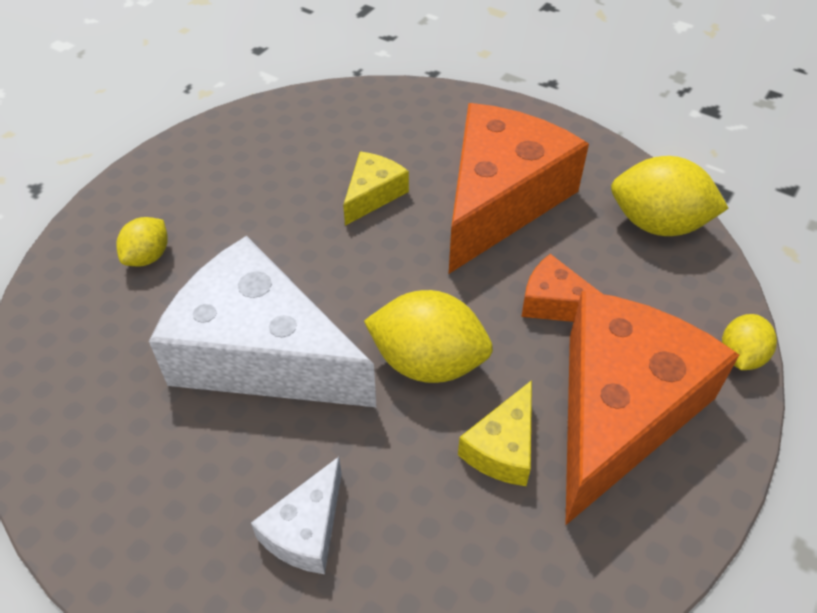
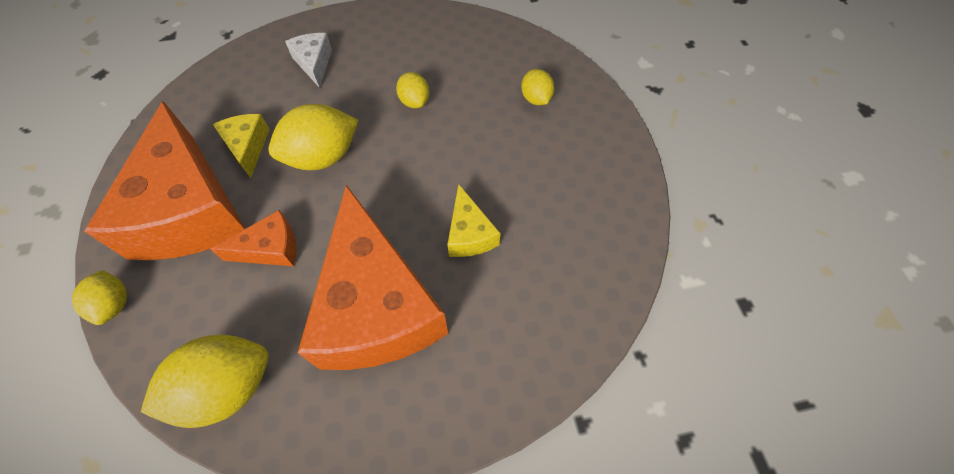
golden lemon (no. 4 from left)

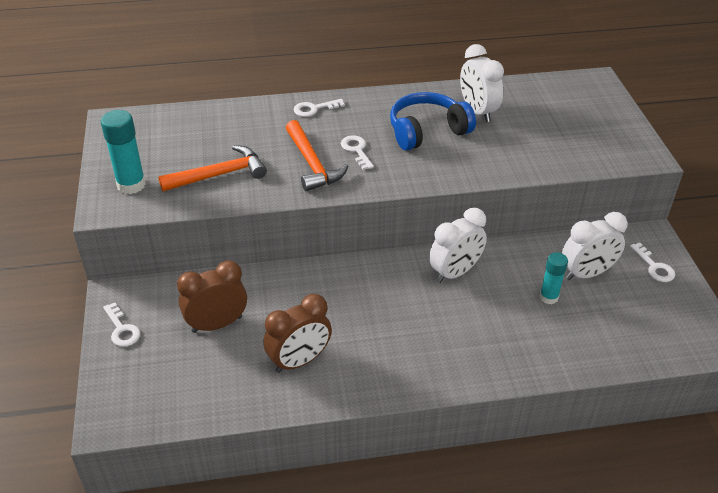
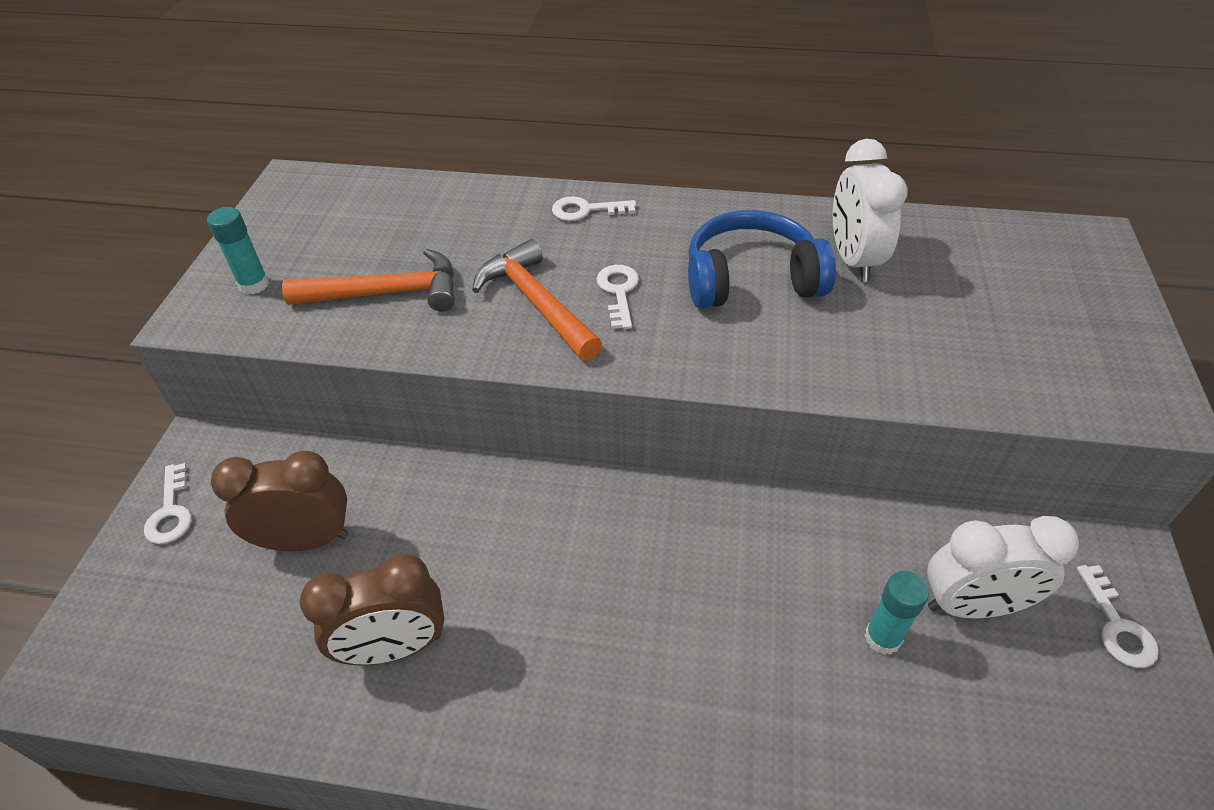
turquoise glue stick (no. 1 from left); bright orange hammer (no. 2 from left); white bedside clock (no. 1 from left in the first image)

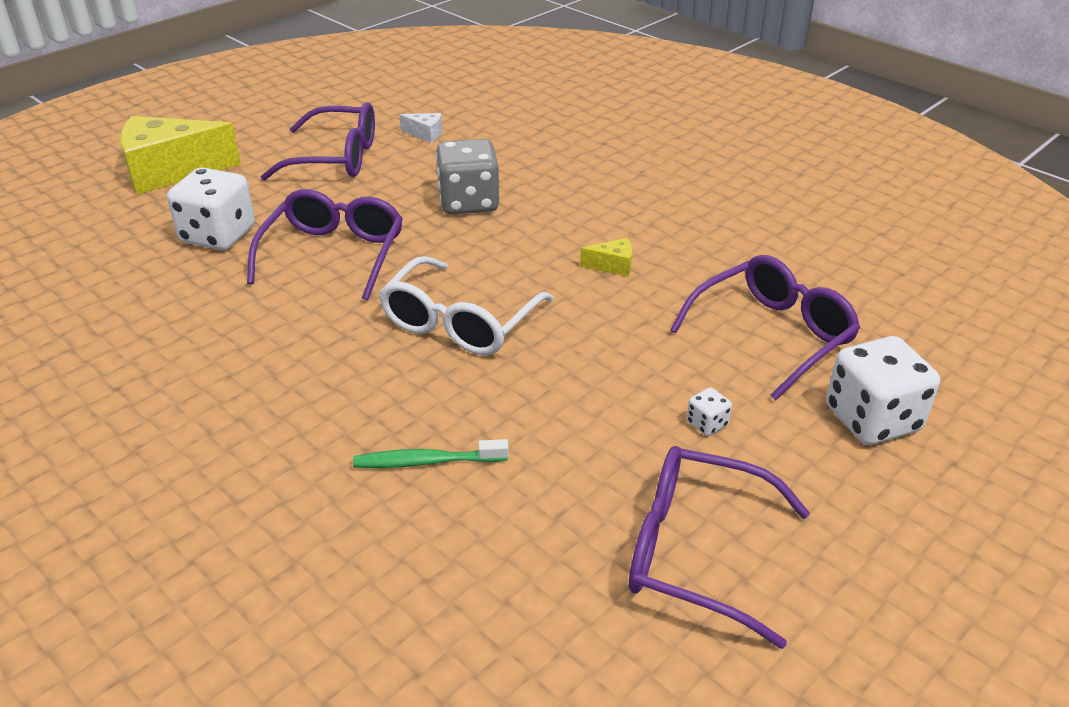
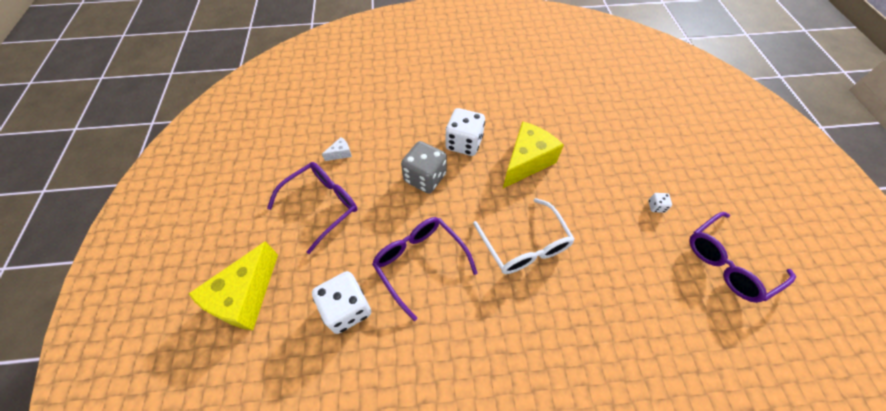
leaf-green tooth brush; golden cheese wedge (no. 2 from left); purple spectacles (no. 4 from left in the first image); white dice (no. 2 from left)

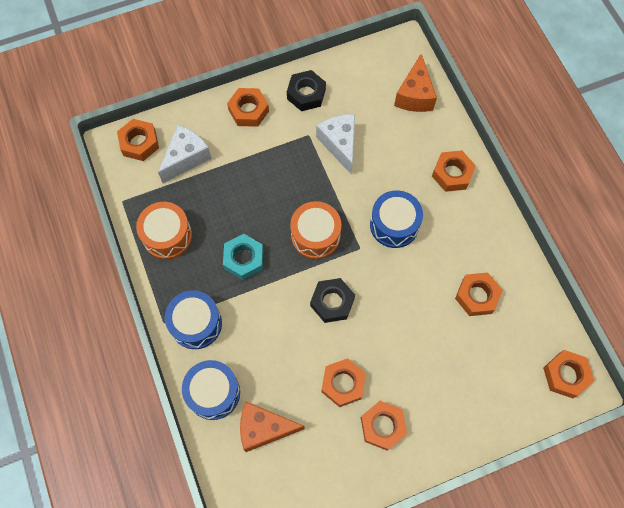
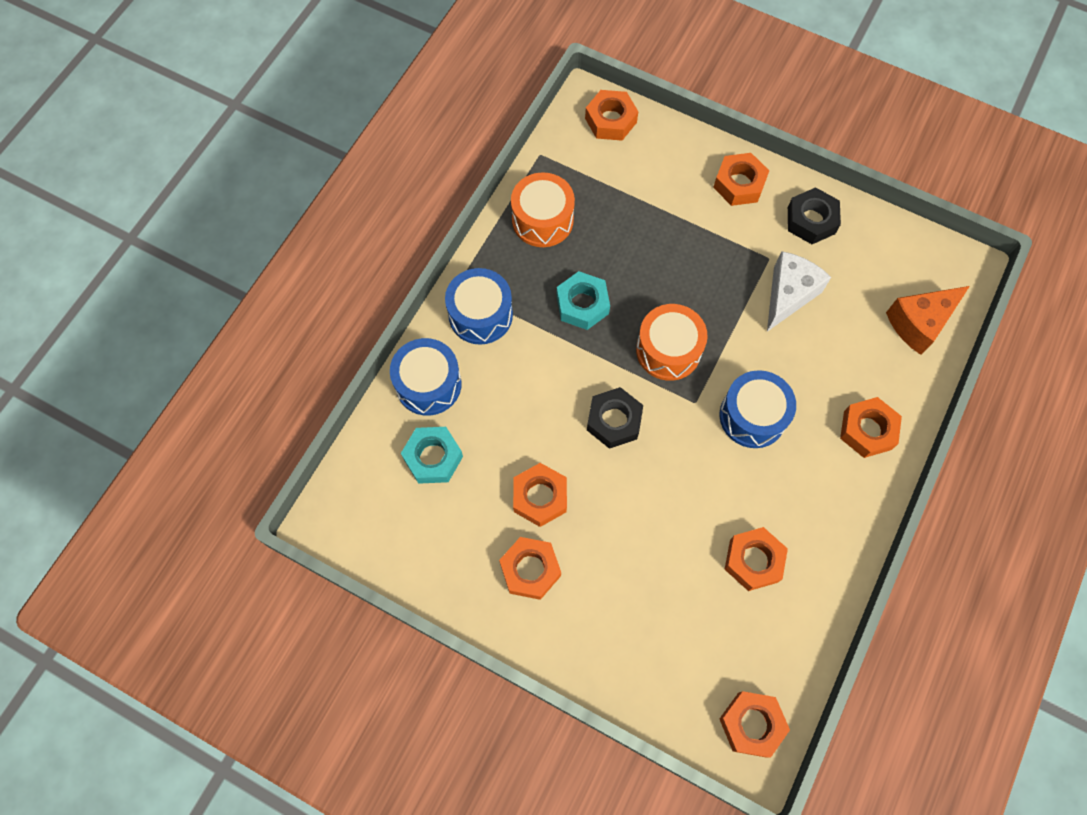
white cheese wedge (no. 1 from left in the first image); turquoise hex nut (no. 1 from left)

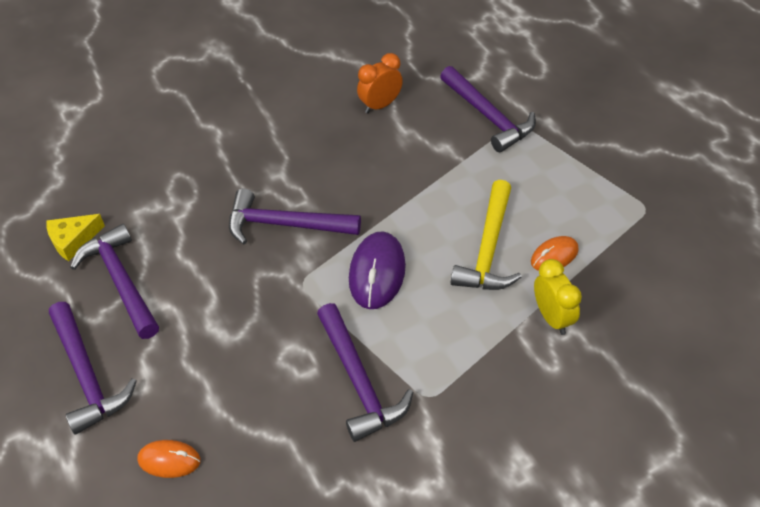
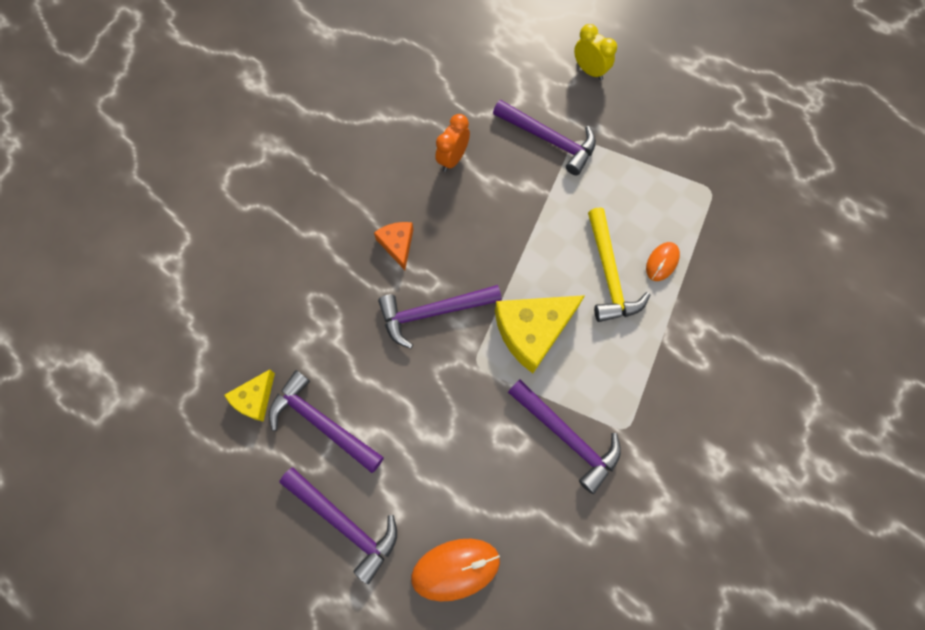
bright orange computer mouse (no. 1 from left); golden cheese wedge (no. 2 from left); golden bedside clock; bright orange cheese wedge

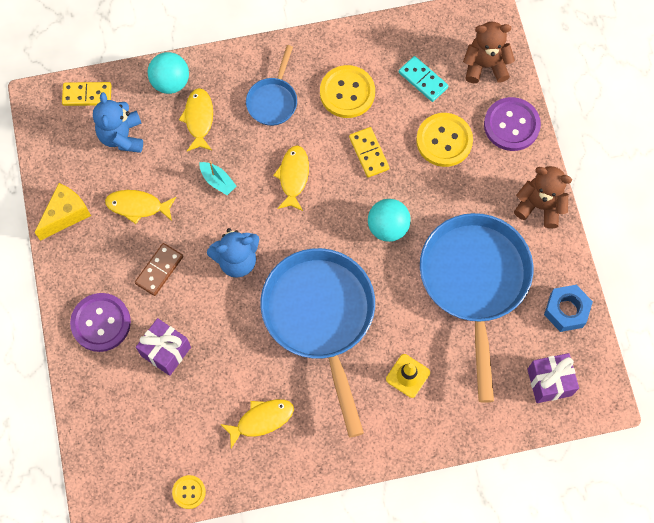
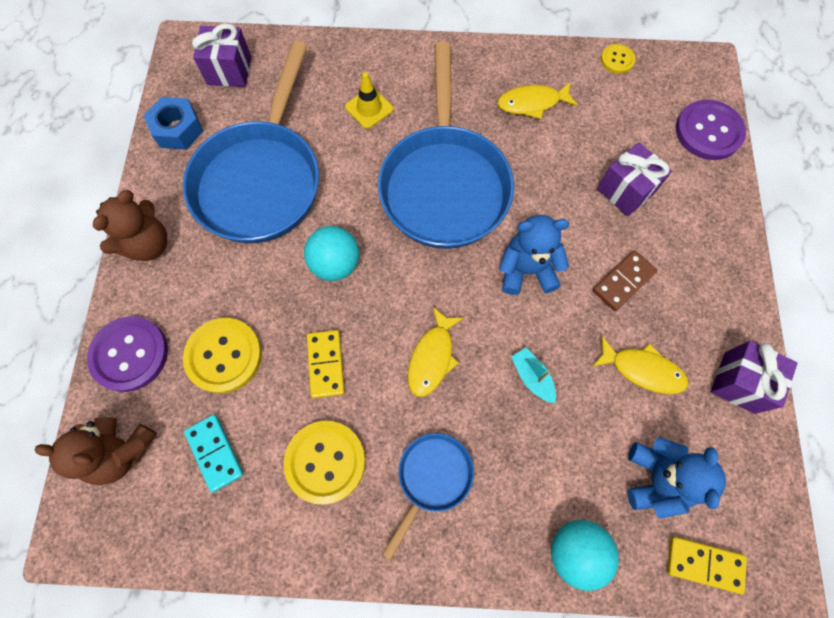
purple wrapped gift (no. 3 from left); purple button (no. 2 from left); golden toy fish (no. 2 from left in the first image); brown teddy bear (no. 2 from left)

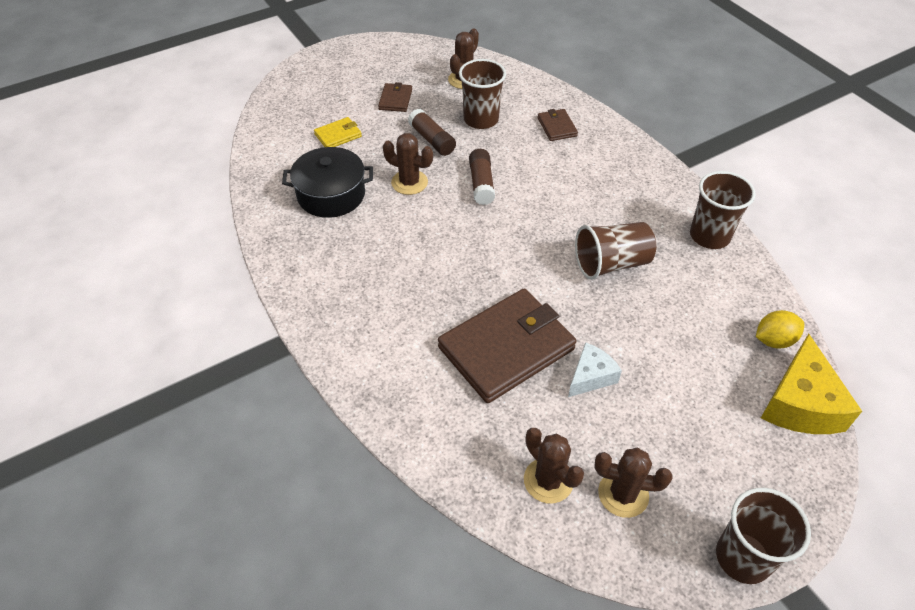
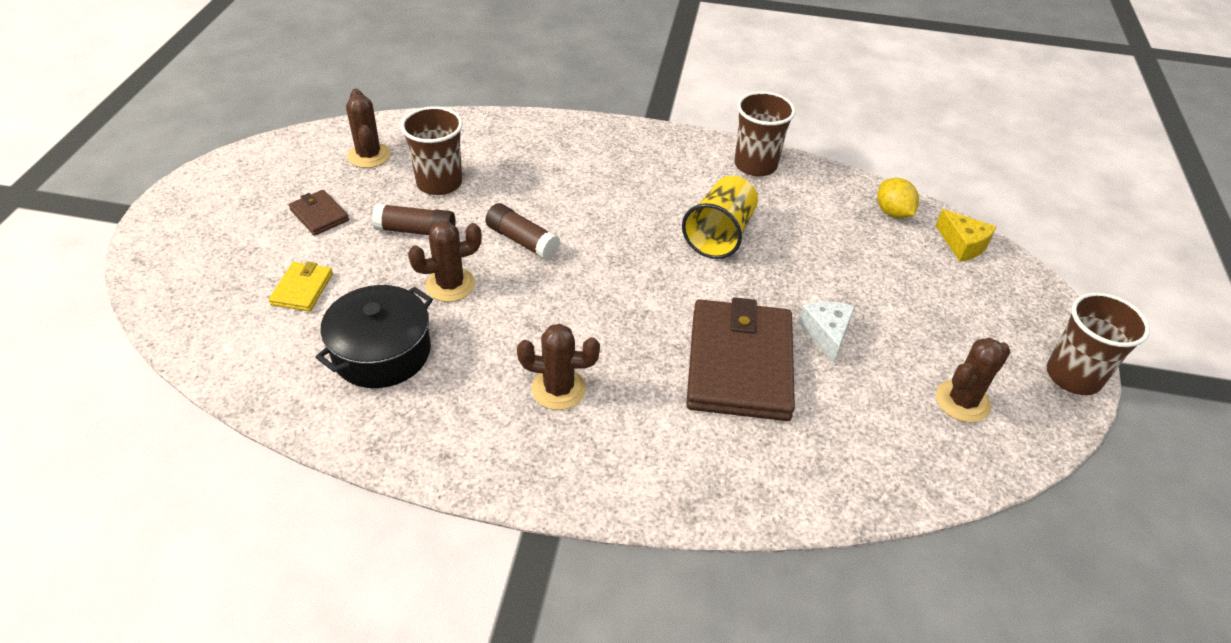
brown prickly plant (no. 3 from left); brown card wallet (no. 3 from left in the first image); golden beaker; golden lemon; golden cheese wedge

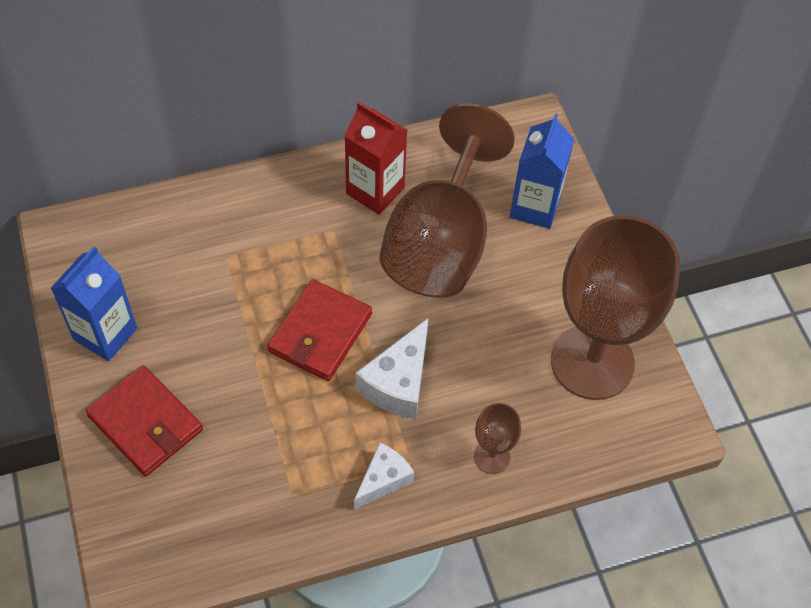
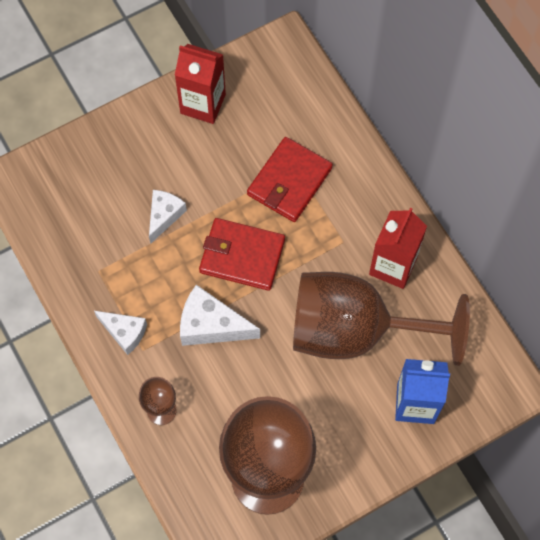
crimson juice carton (no. 1 from left); crimson card wallet (no. 2 from left); white cheese wedge (no. 2 from left)

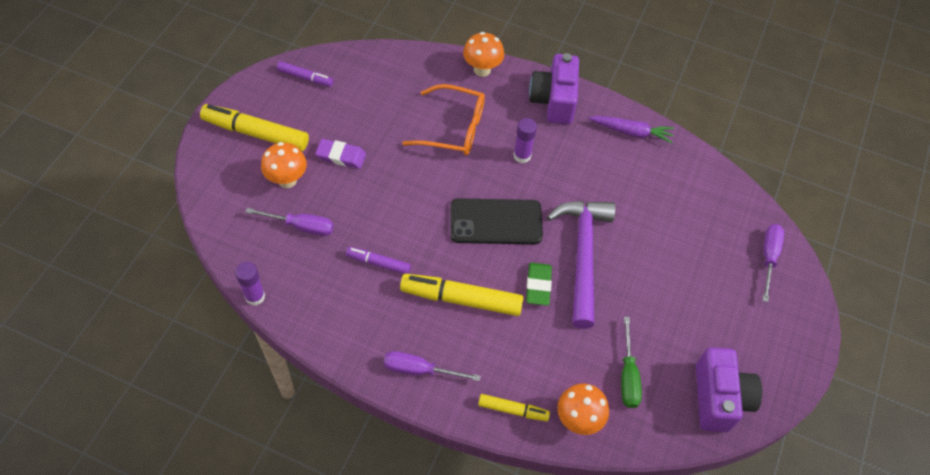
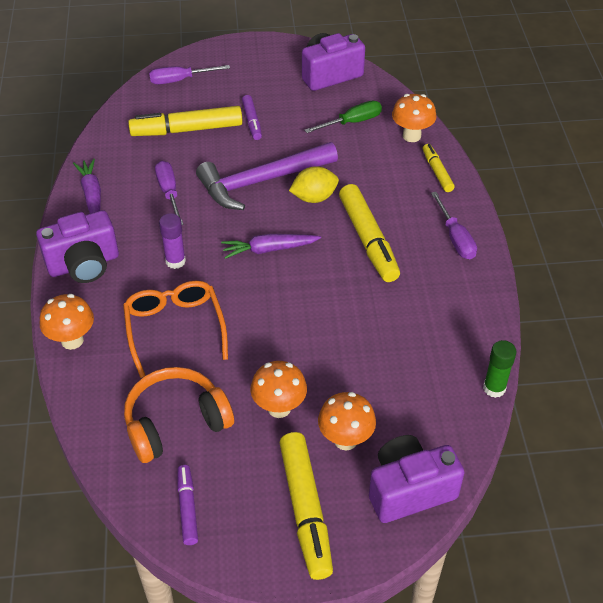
leaf-green glue stick; purple flat screwdriver (no. 1 from left); bright orange toadstool (no. 2 from left); purple marker (no. 2 from left); purple carrot (no. 2 from left); golden lemon; bright orange over-ear headphones; golden marker (no. 1 from left); purple photo camera (no. 3 from left)

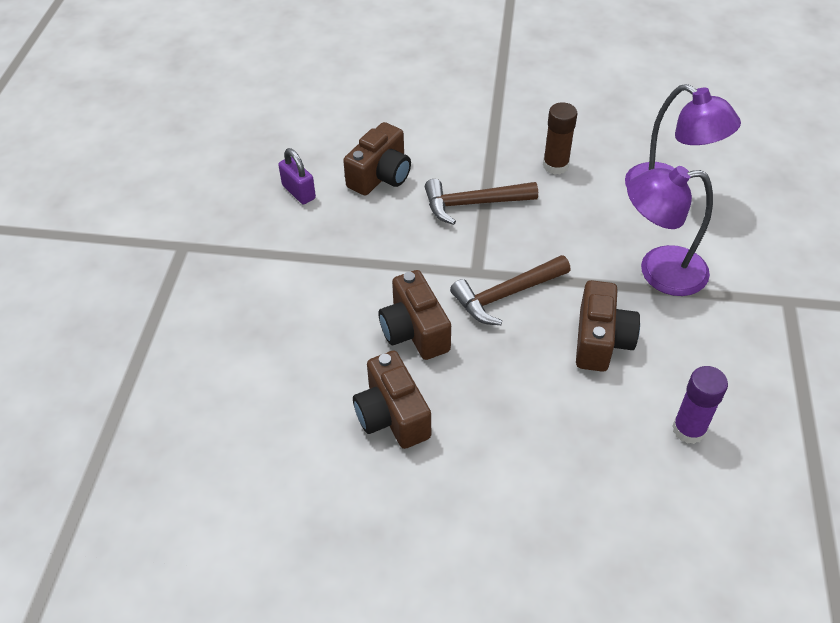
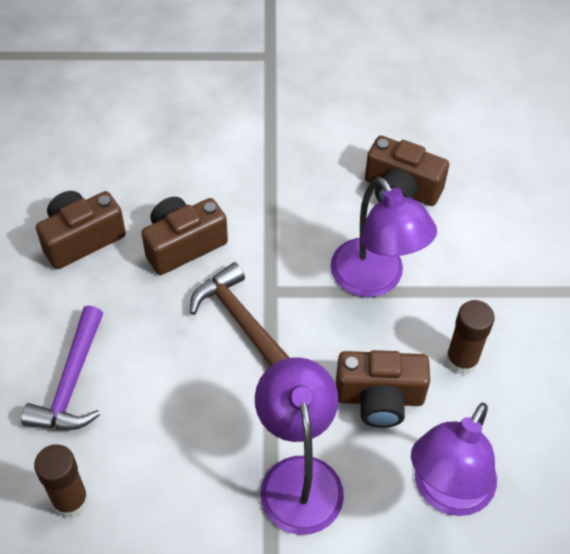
purple padlock; purple desk lamp (no. 2 from left); brown photo camera (no. 3 from left); brown glue stick (no. 1 from left); purple hammer

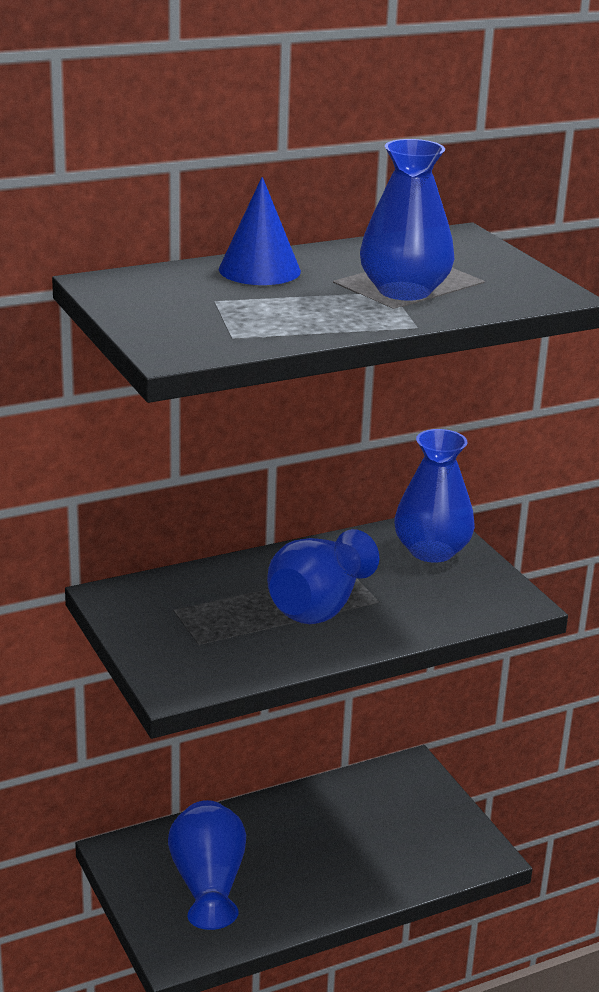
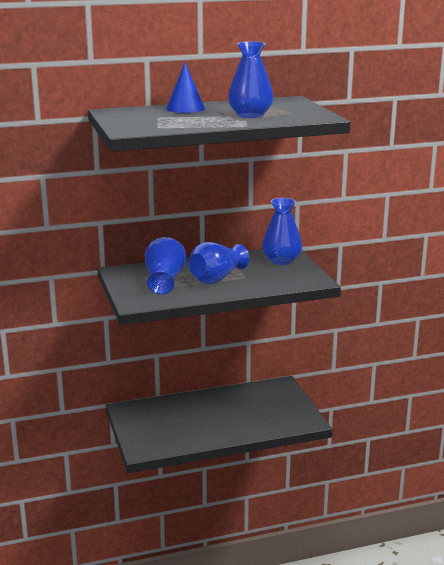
cobalt tall vase (no. 1 from left)

